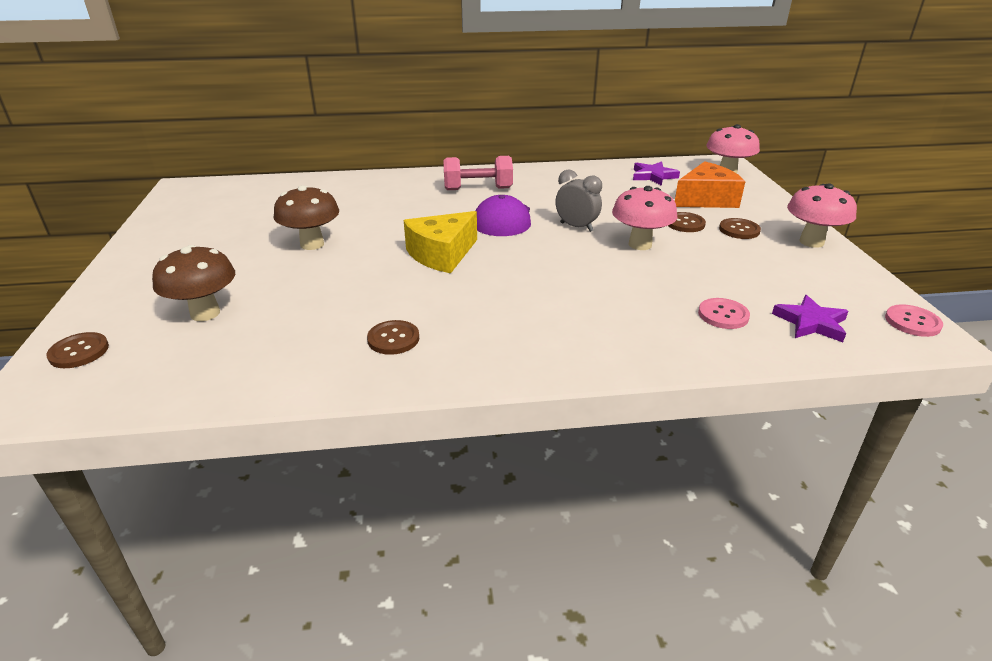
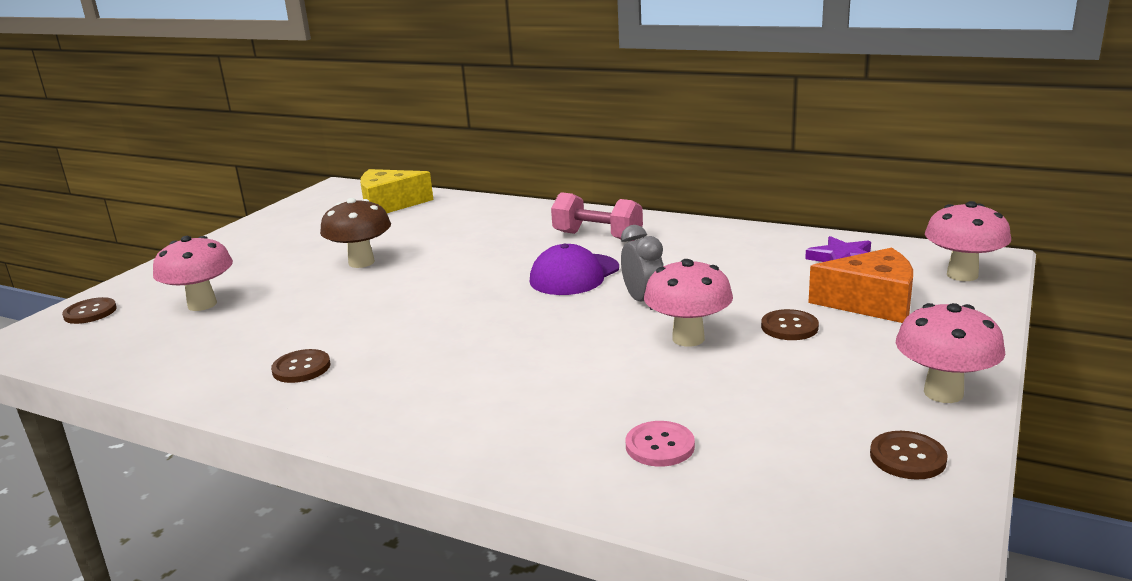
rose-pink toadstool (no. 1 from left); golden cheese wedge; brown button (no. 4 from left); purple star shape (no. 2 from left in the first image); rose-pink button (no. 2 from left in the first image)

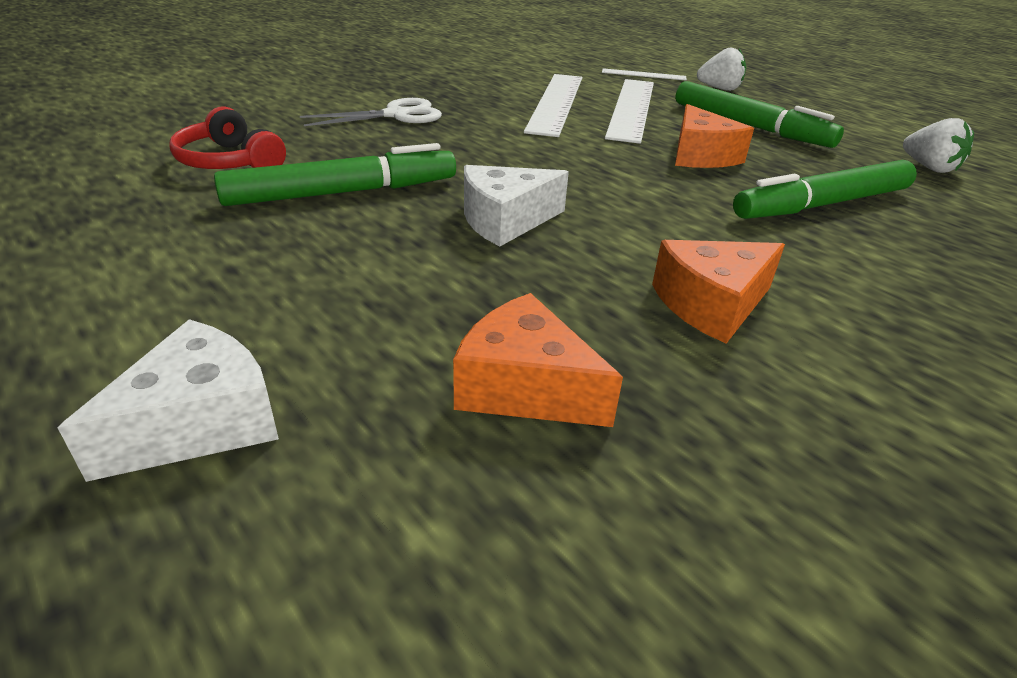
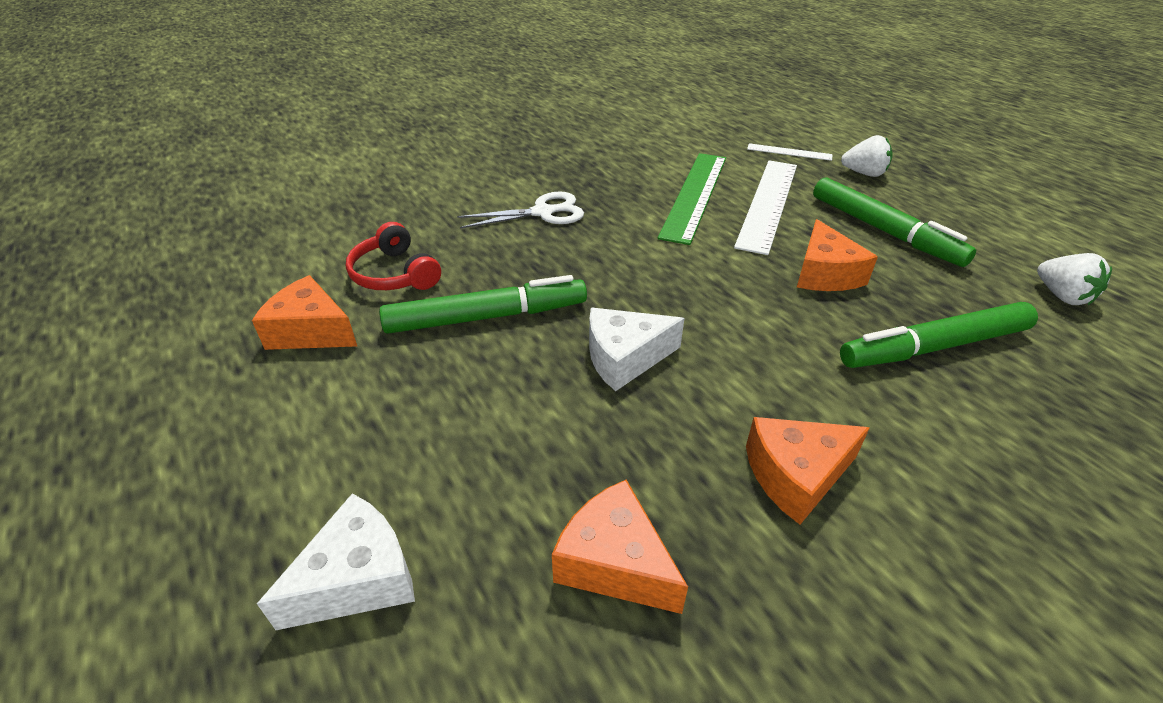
leaf-green measuring stick; bright orange cheese wedge (no. 1 from left)

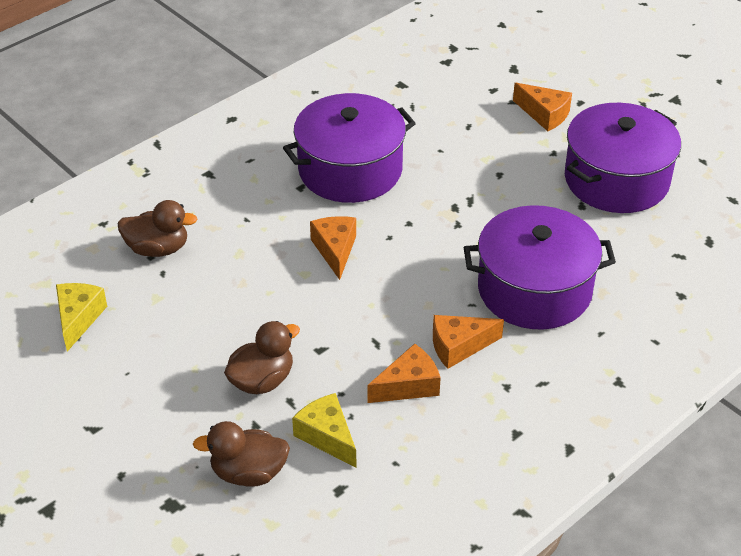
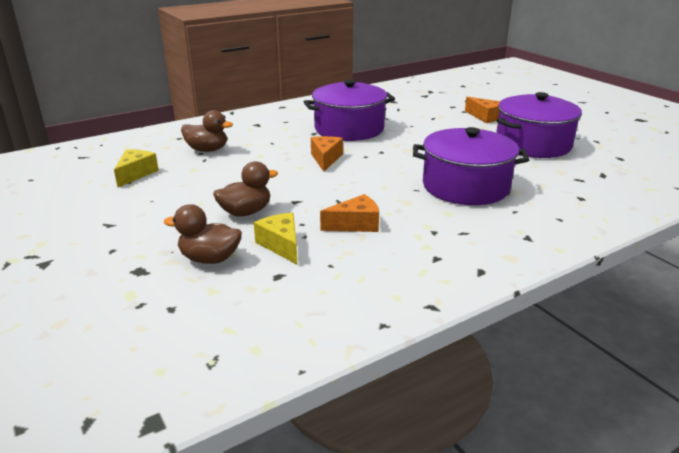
bright orange cheese wedge (no. 3 from left in the first image)

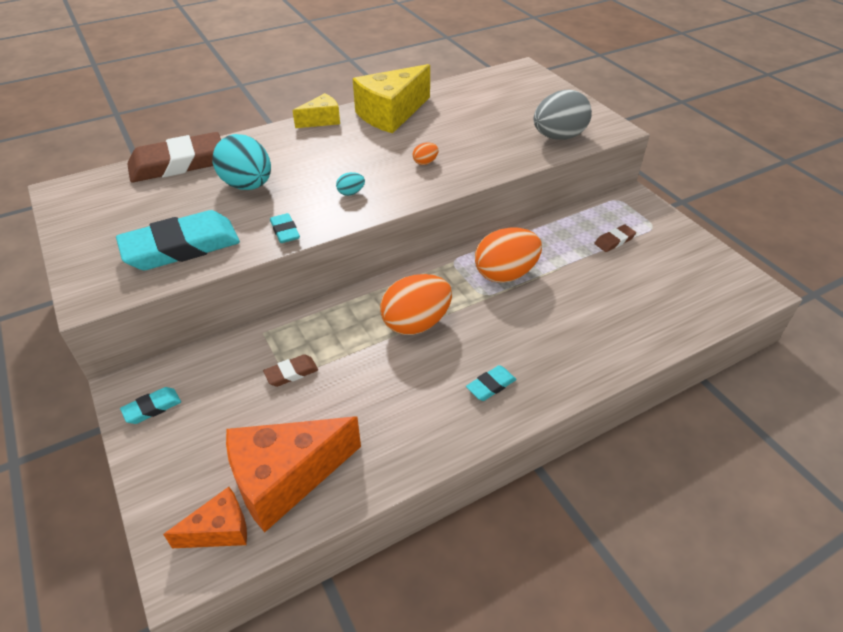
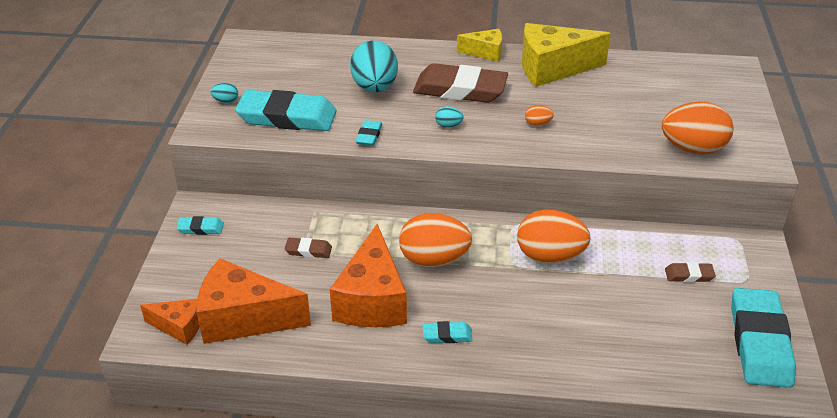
brown eraser (no. 2 from left); bright orange egg shape (no. 4 from left); turquoise egg shape (no. 1 from left); bright orange cheese wedge (no. 3 from left); turquoise eraser (no. 5 from left)

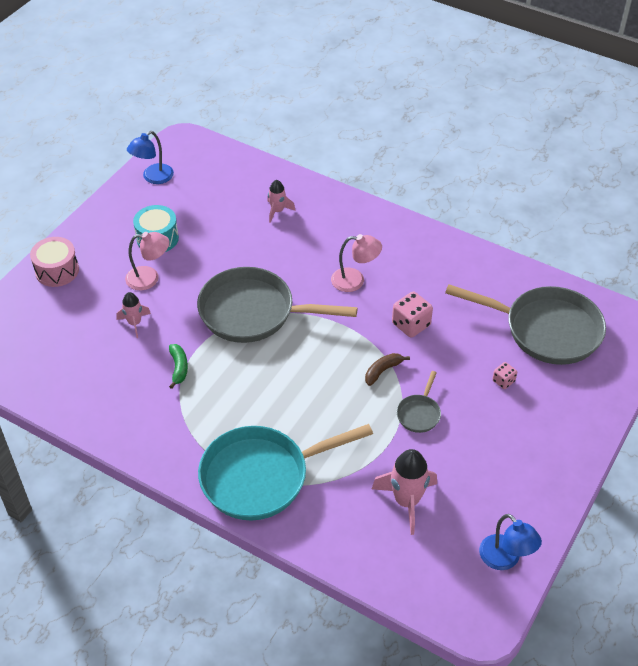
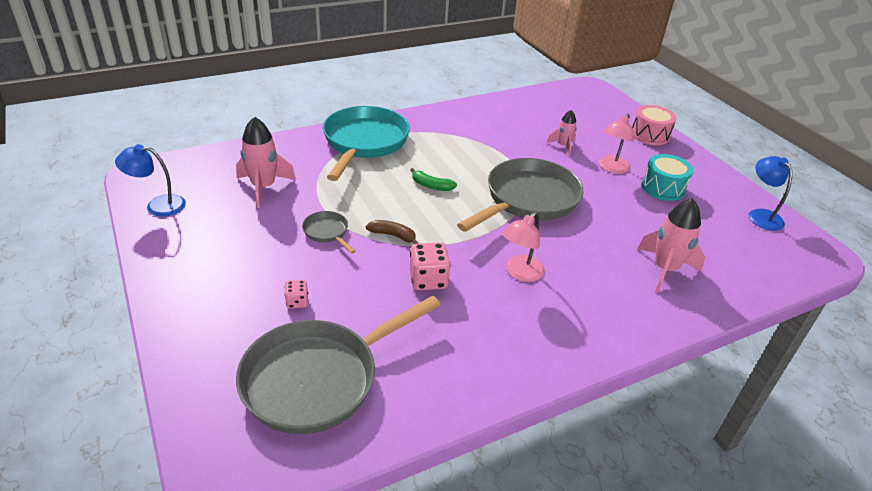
leaf-green toy banana; rose-pink spaceship (no. 3 from left); brown toy banana

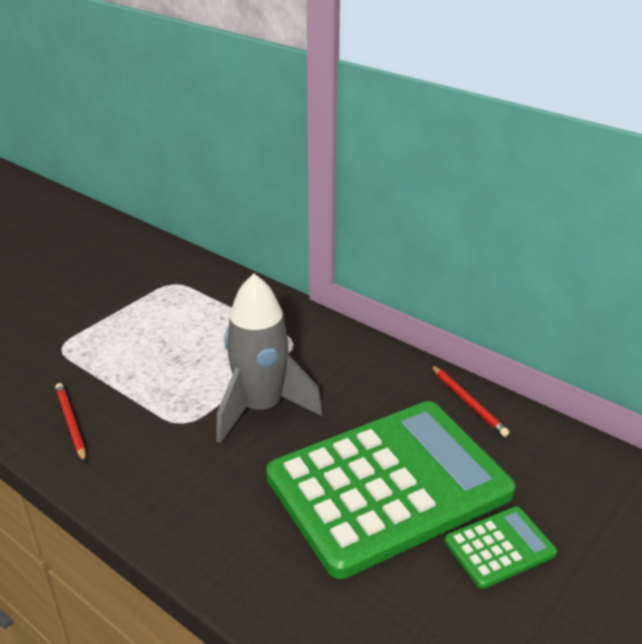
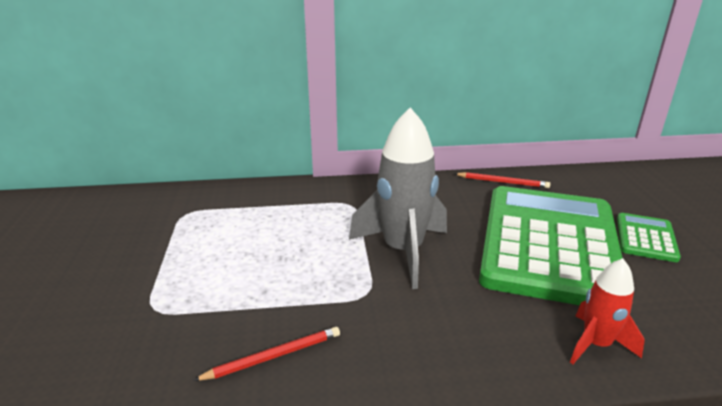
crimson wooden pencil (no. 1 from left); crimson spaceship

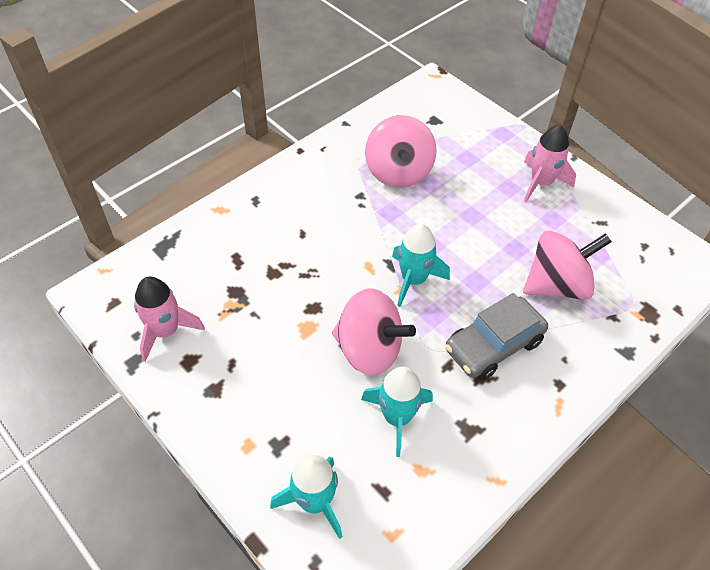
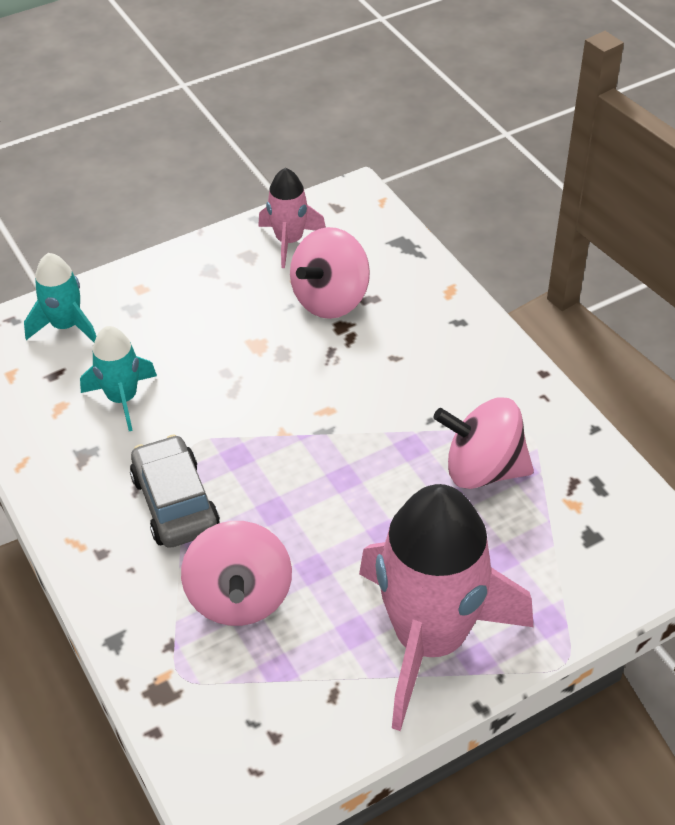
rose-pink spinning top (no. 2 from left); turquoise spaceship (no. 3 from left in the first image); rose-pink spaceship (no. 2 from left)

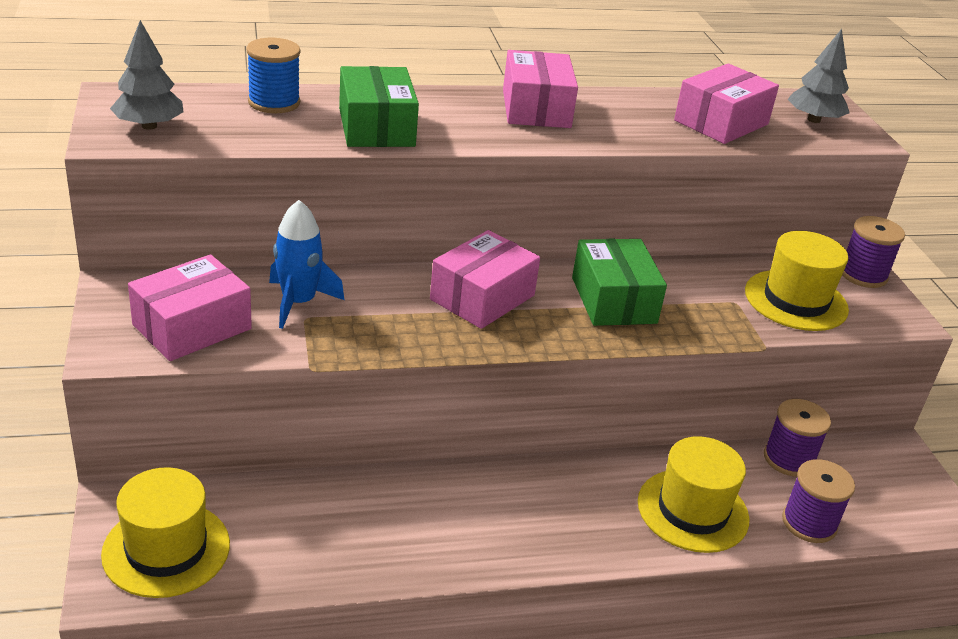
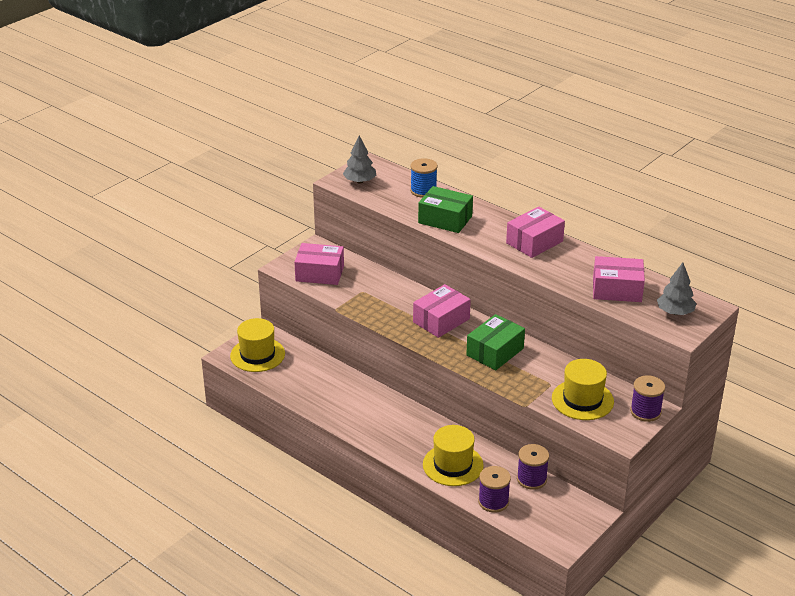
cobalt spaceship; leaf-green package (no. 1 from left); rose-pink package (no. 2 from left)

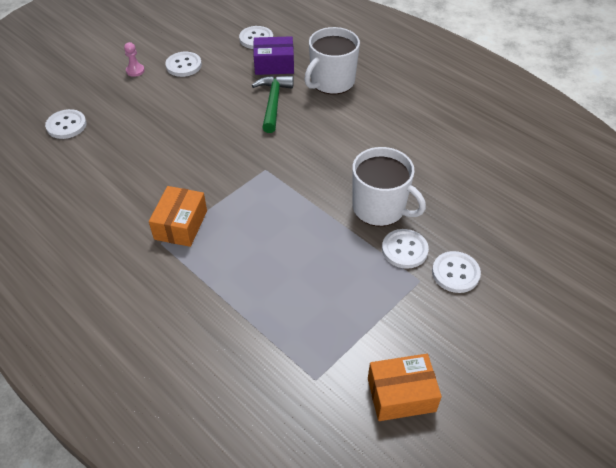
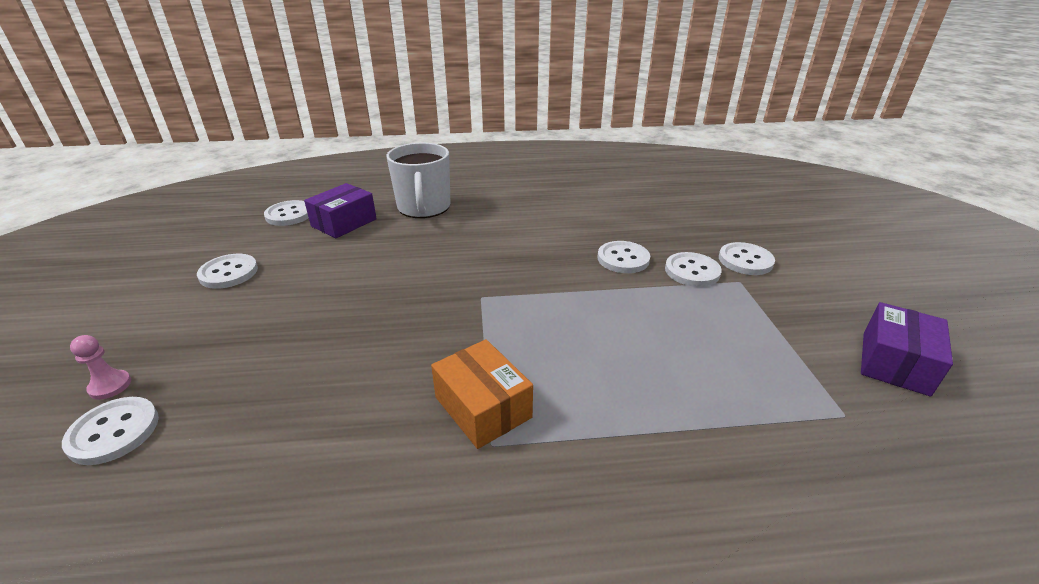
rose-pink chess pawn; leaf-green hammer; white button (no. 4 from left); purple package (no. 2 from left)

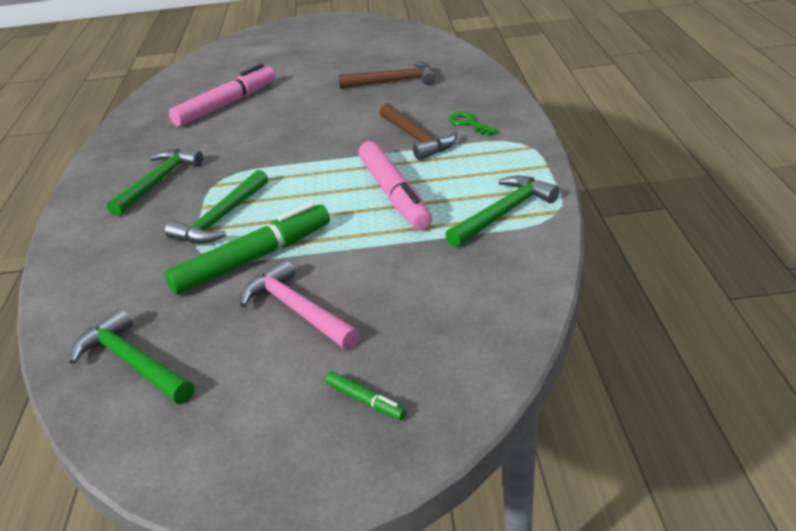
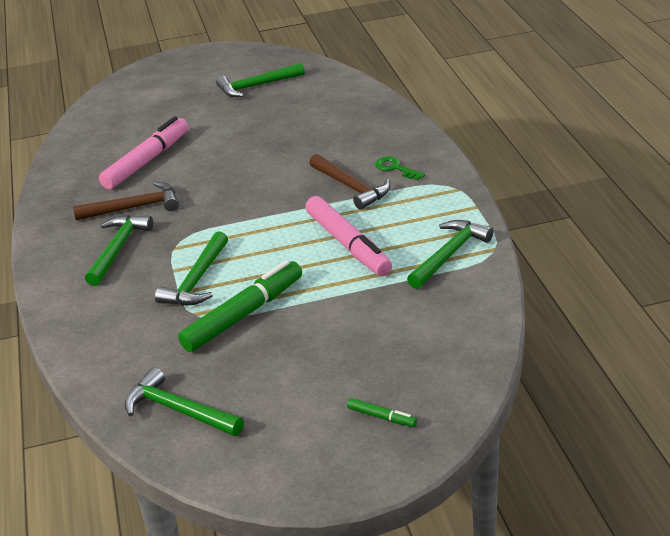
rose-pink hammer; brown hammer (no. 1 from left); leaf-green hammer (no. 4 from left)

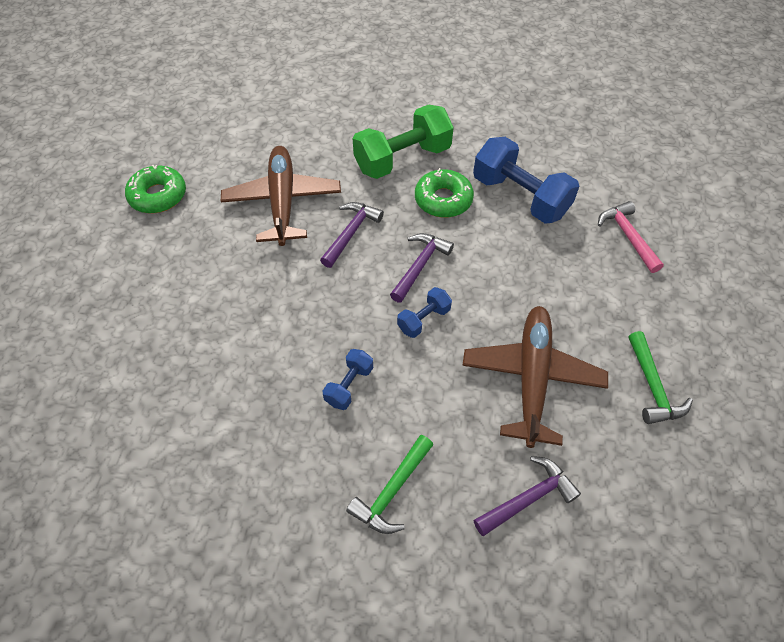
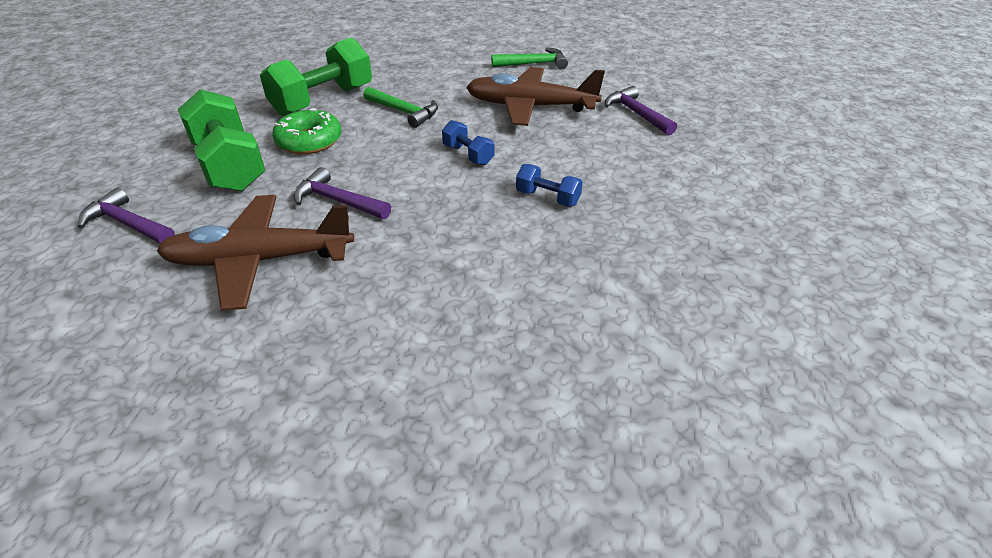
leaf-green doughnut (no. 1 from left in the first image); leaf-green hammer (no. 1 from left); purple hammer (no. 1 from left); leaf-green hand weight (no. 2 from left); rose-pink hammer

